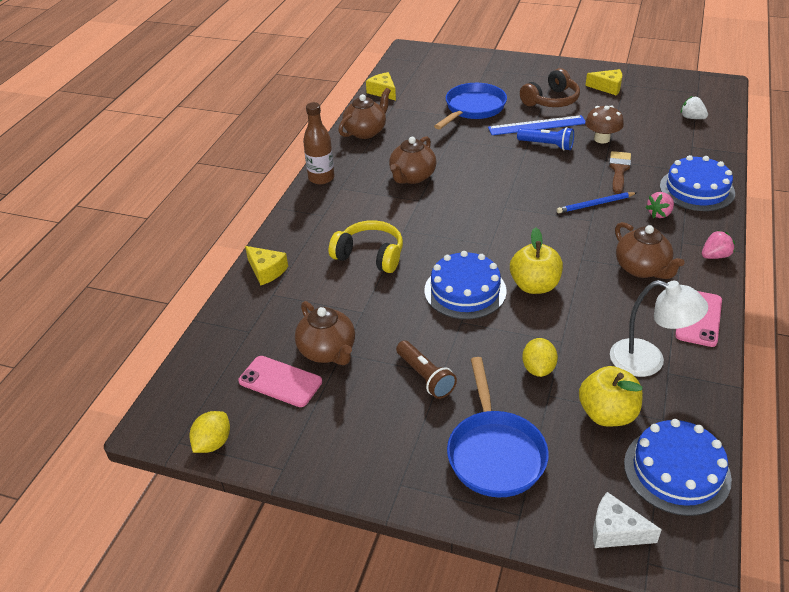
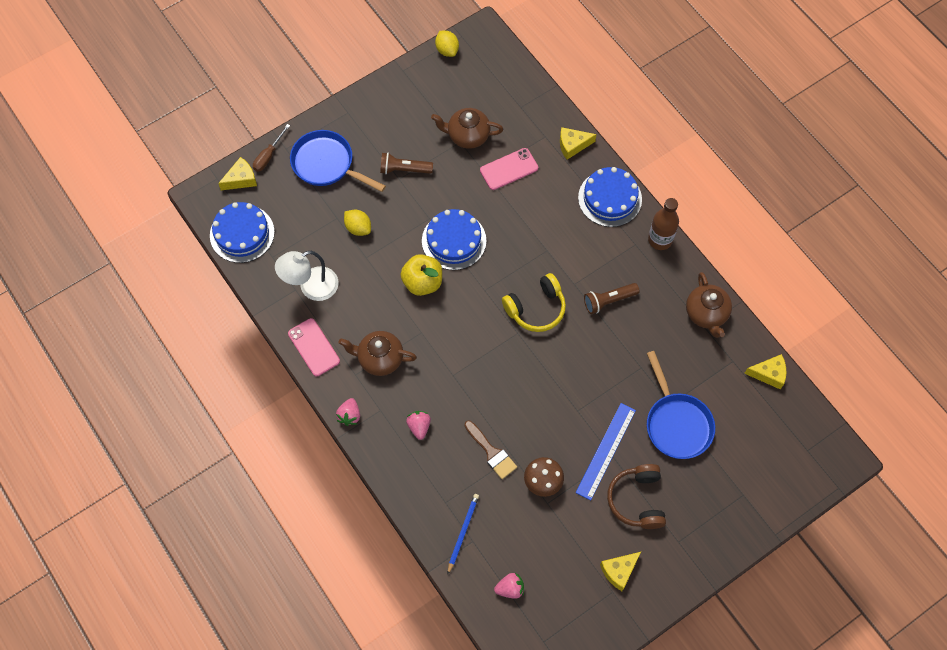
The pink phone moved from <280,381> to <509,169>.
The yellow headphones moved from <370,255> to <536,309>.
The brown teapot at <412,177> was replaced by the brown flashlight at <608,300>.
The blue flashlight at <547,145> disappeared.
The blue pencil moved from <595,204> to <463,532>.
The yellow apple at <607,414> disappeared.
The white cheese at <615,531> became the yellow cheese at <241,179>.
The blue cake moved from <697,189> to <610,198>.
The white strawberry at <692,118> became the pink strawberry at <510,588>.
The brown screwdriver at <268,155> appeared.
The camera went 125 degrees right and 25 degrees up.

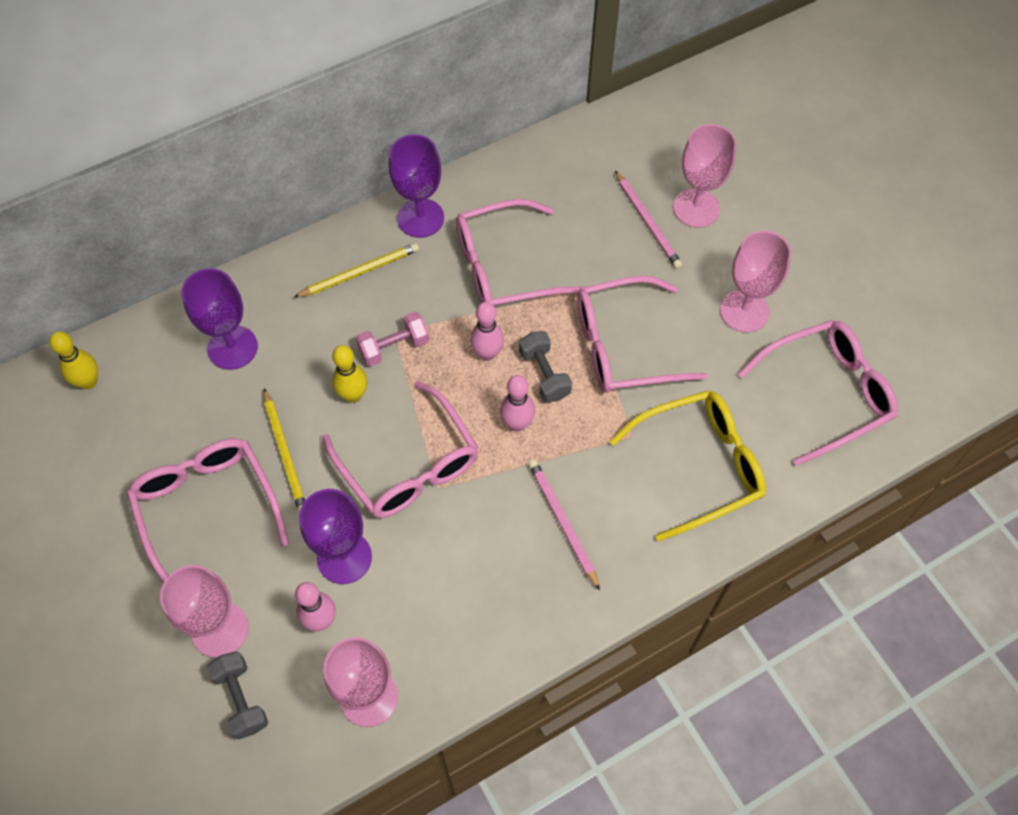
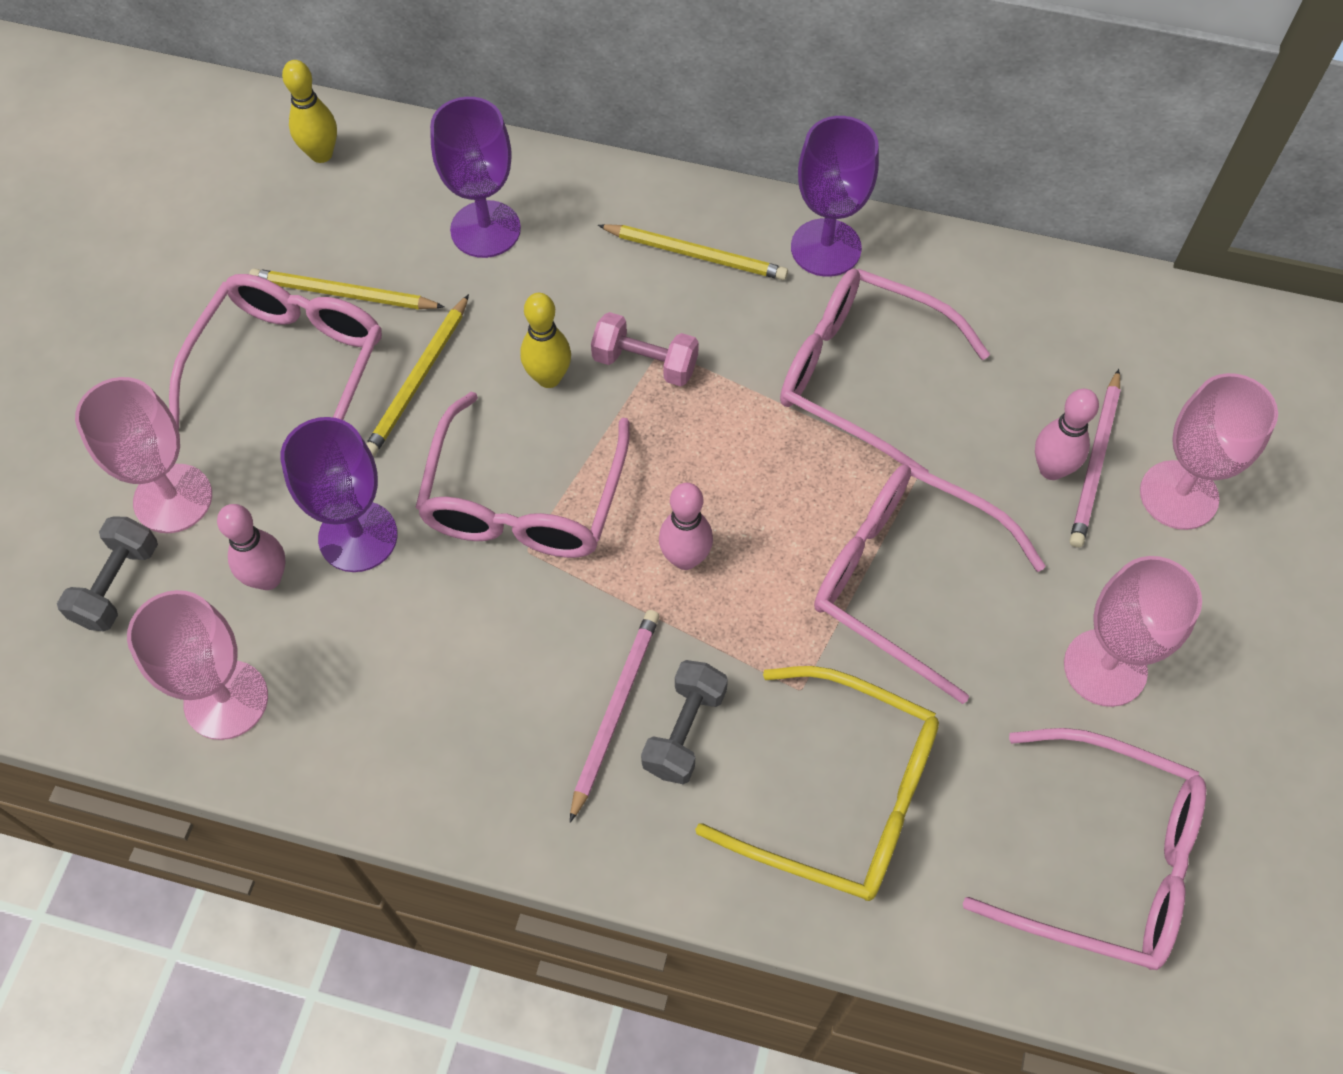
The pink bowling pin moved from <487,353> to <1051,469>.
The grey dumbbell moved from <544,374> to <684,731>.
The yellow pencil at <343,294> appeared.
The camera went 45 degrees right and 0 degrees up.

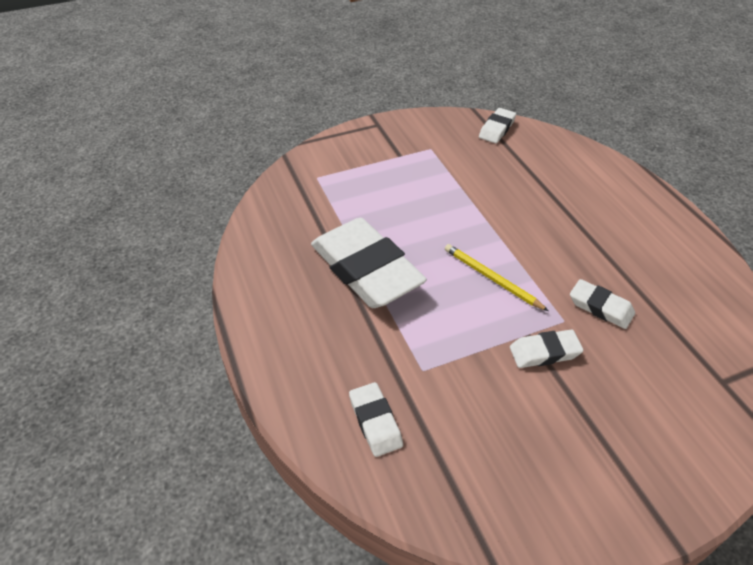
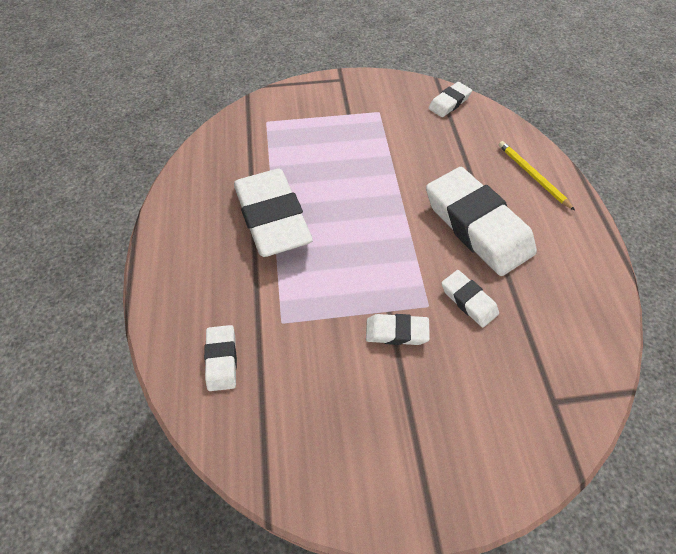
The yellow pencil moved from <491,278> to <532,176>.
The white eraser at <477,226> appeared.
The camera went 15 degrees right and 10 degrees up.

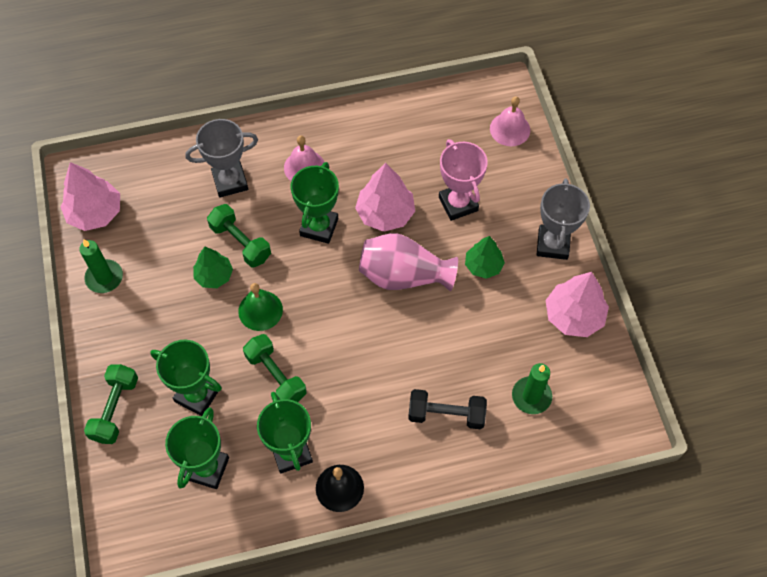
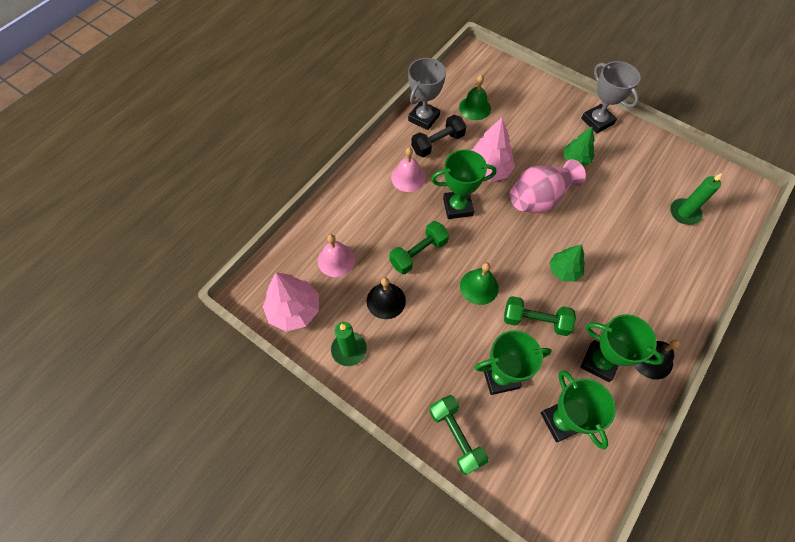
The grey trophy moved from <230,182> to <424,118>.
The green tree moved from <214,276> to <564,270>.
The green dumbbell at <240,242> turned 45 degrees counterclockwise.
The green trophy at <319,227> turned 75 degrees counterclockwise.
The black dumbbell moved from <446,414> to <437,143>.
The pink trophy at <458,204> disappeared.
The pink bell moved from <510,129> to <336,260>.
The pink tree at <573,316> disappeared.
The black bell at <386,300> appeared.
The green bell at <475,108> appeared.
The camera went 40 degrees left and 0 degrees up.

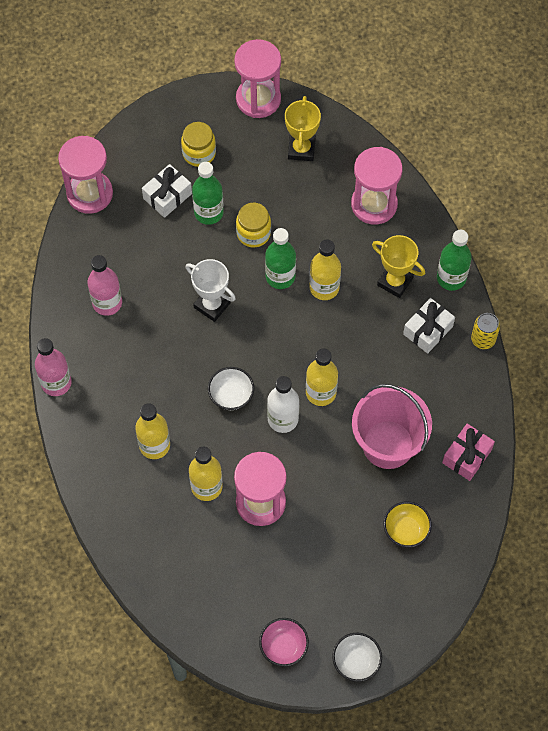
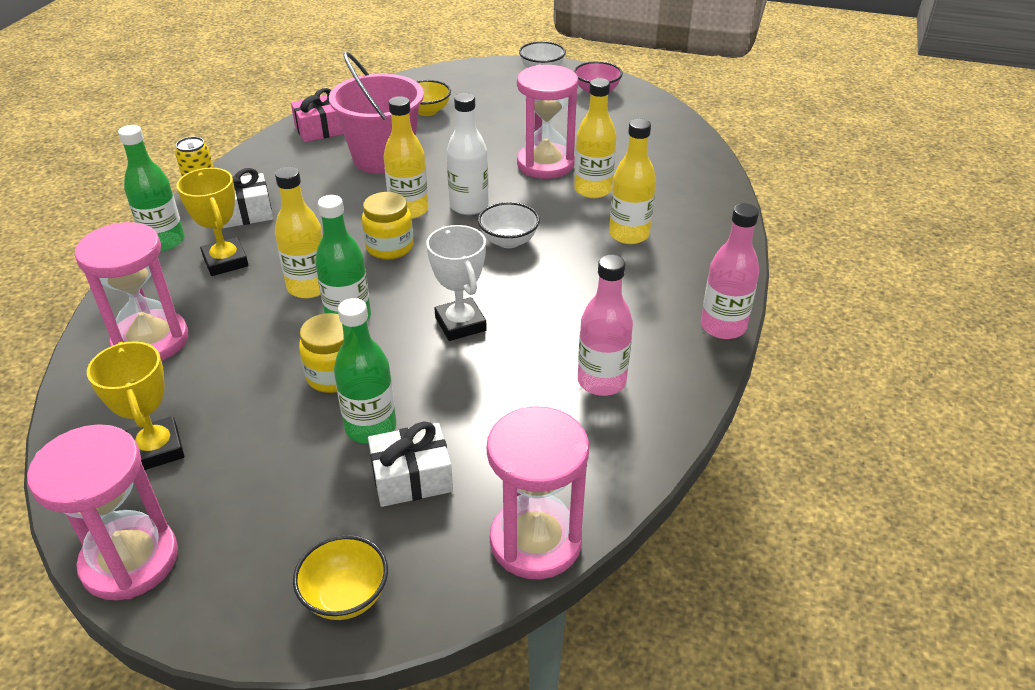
The yellow jar moved from <199,153> to <389,247>.
The yellow trophy at <301,149> turned 60 degrees counterclockwise.
The yellow bowl at <345,596> appeared.
The camera went 150 degrees left and 25 degrees down.

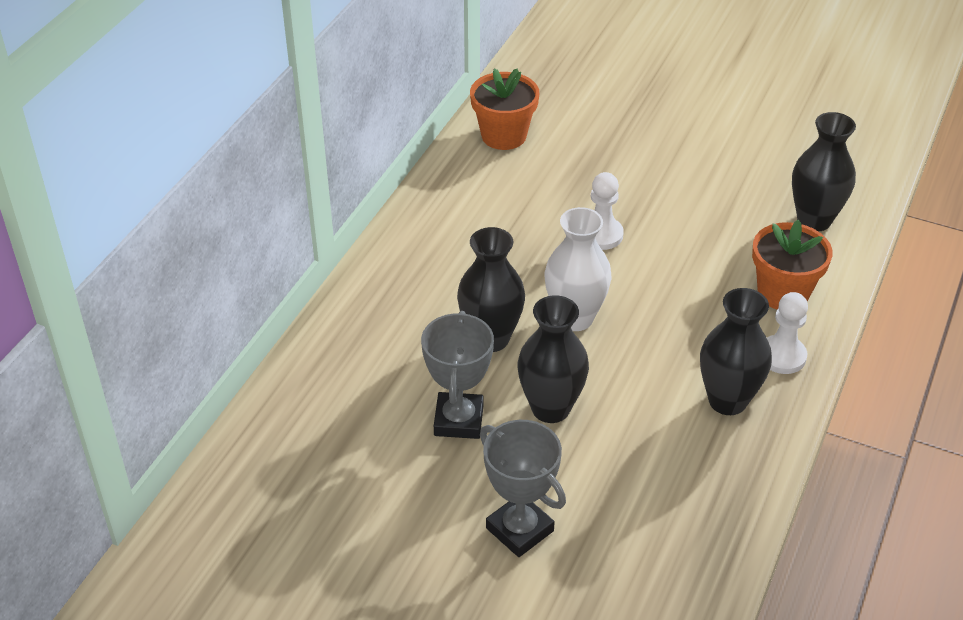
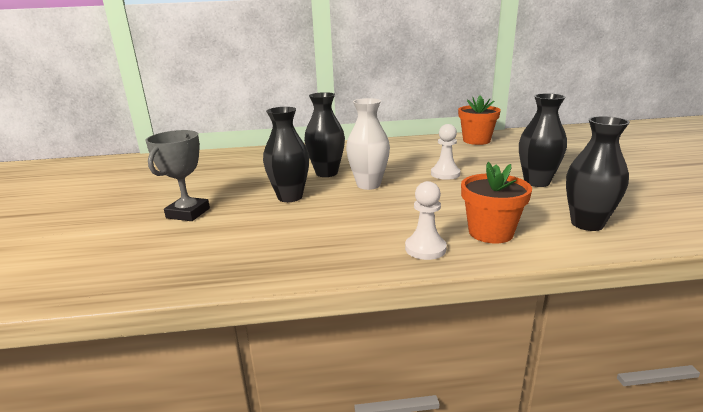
The grey trophy at <459,420> disappeared.
The black vase moved from <727,401> to <536,182>.
The camera went 60 degrees right and 20 degrees down.

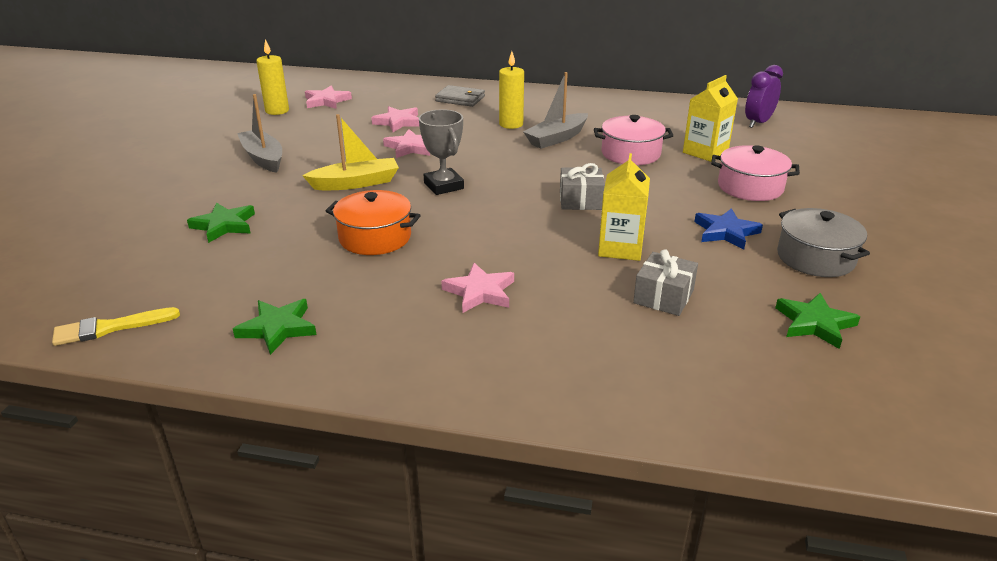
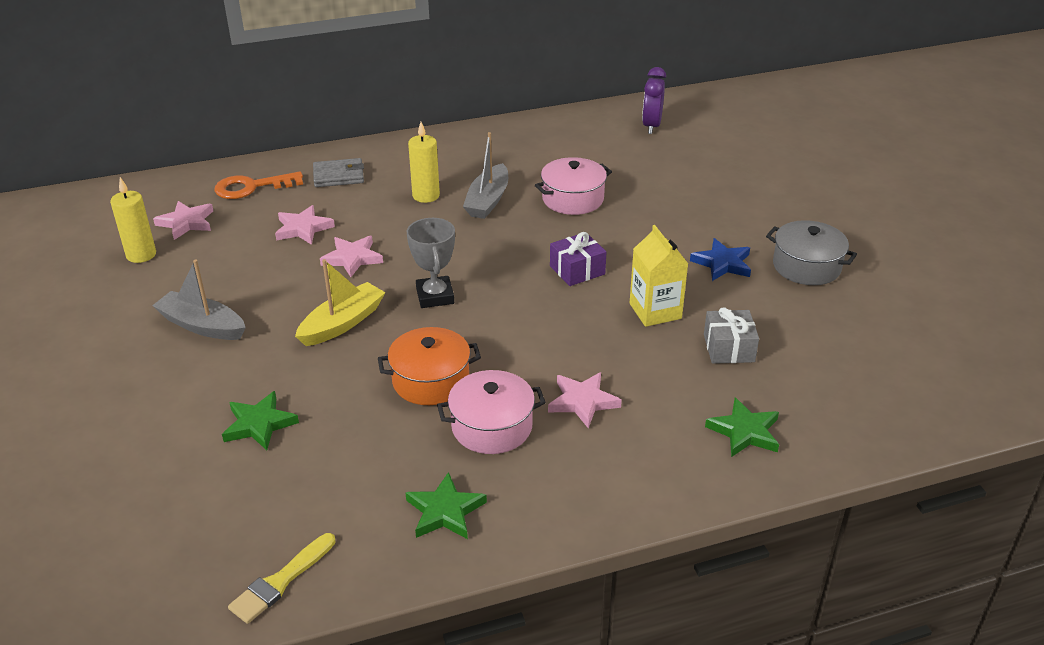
The grey trophy at <443,186> turned 45 degrees clockwise.
The grey gift at <580,200> became the purple gift at <577,270>.
The yellow carton at <705,152> disappeared.
The pink pot moved from <750,187> to <492,426>.
The green star moved from <814,323> to <744,432>.
The orange key at <252,187> appeared.
The camera went 30 degrees left and 5 degrees up.

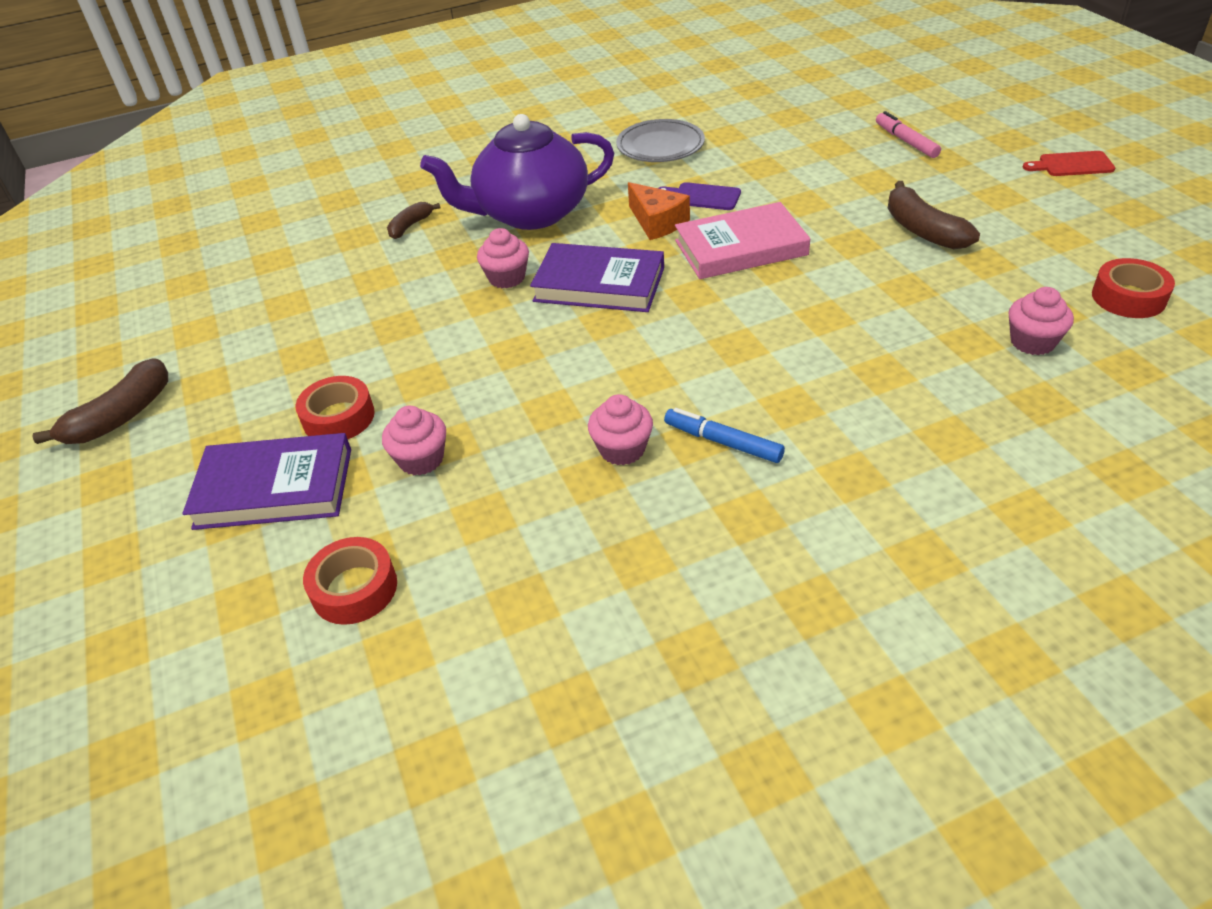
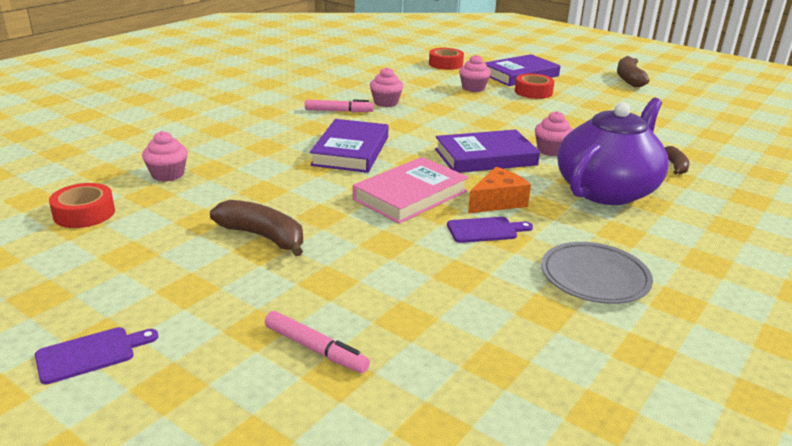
The orange cheese at <657,222> turned 120 degrees clockwise.
The blue marker at <723,442> became the pink marker at <339,111>.
The red cutting board at <1072,165> became the purple cutting board at <90,354>.
The purple book at <351,151> appeared.
The camera went 145 degrees right and 15 degrees down.

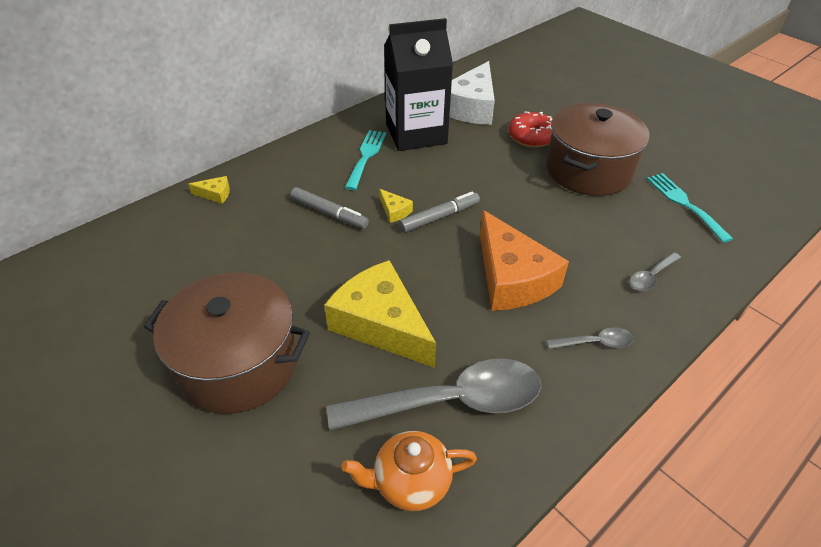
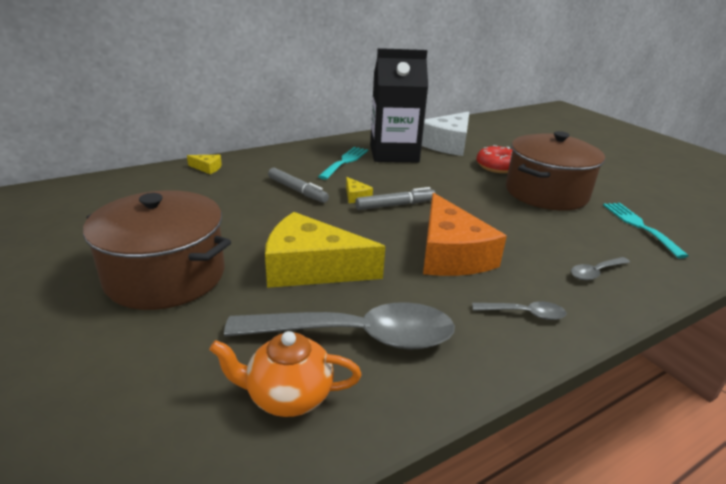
The yellow cheese at <381,324> turned 45 degrees counterclockwise.
The camera went 10 degrees right and 15 degrees down.

